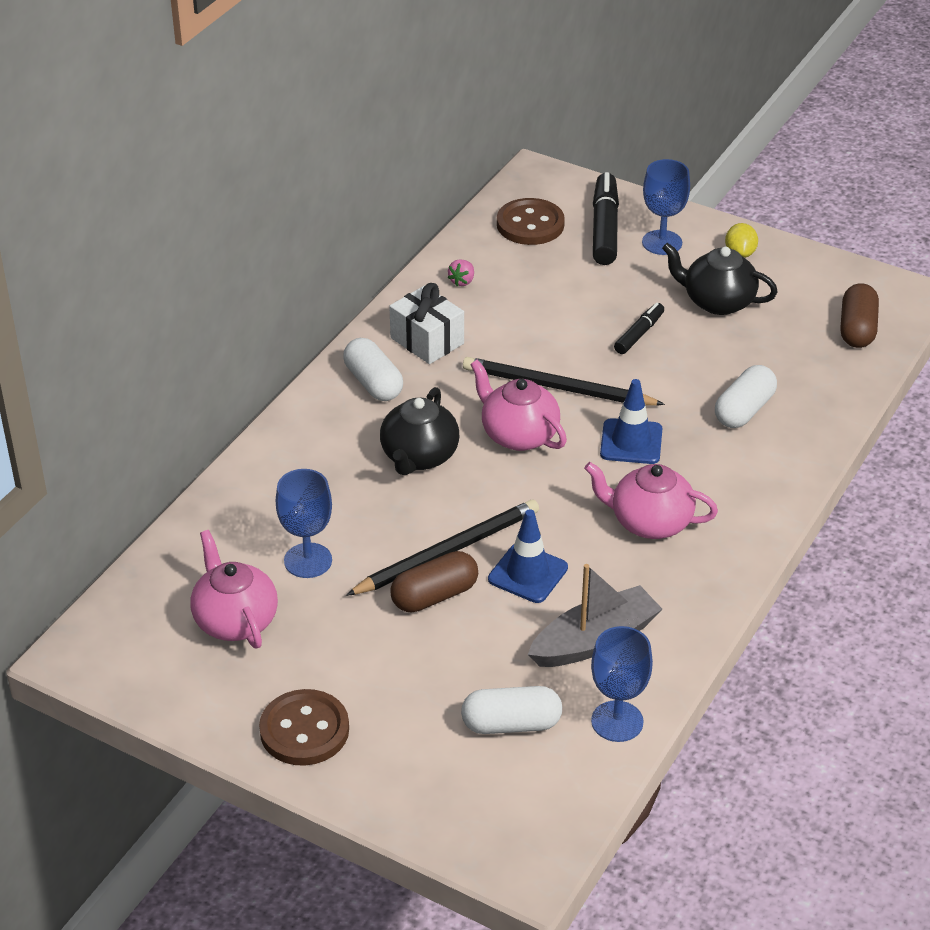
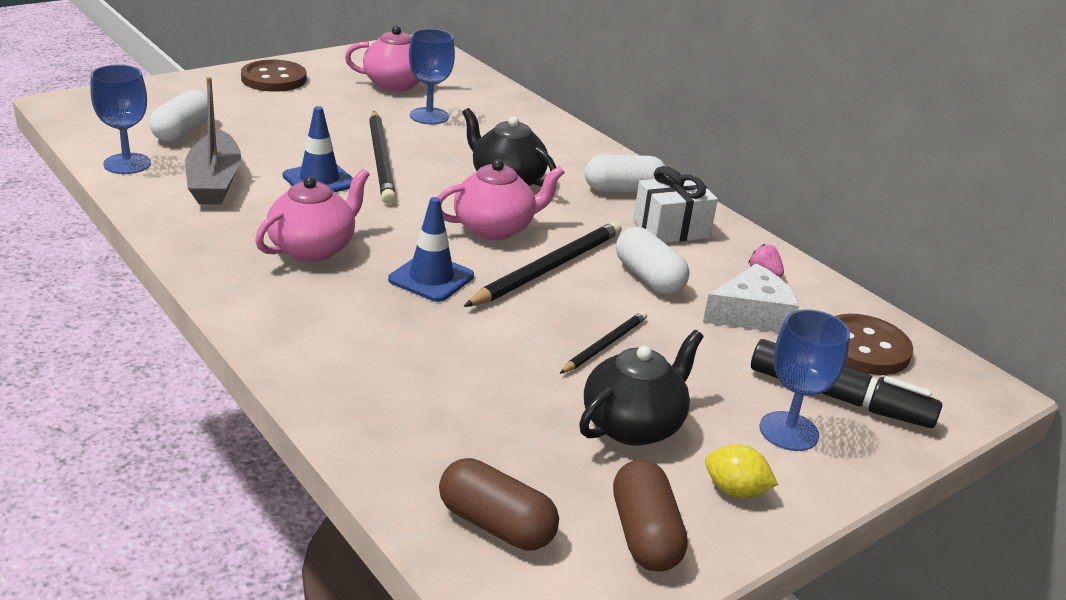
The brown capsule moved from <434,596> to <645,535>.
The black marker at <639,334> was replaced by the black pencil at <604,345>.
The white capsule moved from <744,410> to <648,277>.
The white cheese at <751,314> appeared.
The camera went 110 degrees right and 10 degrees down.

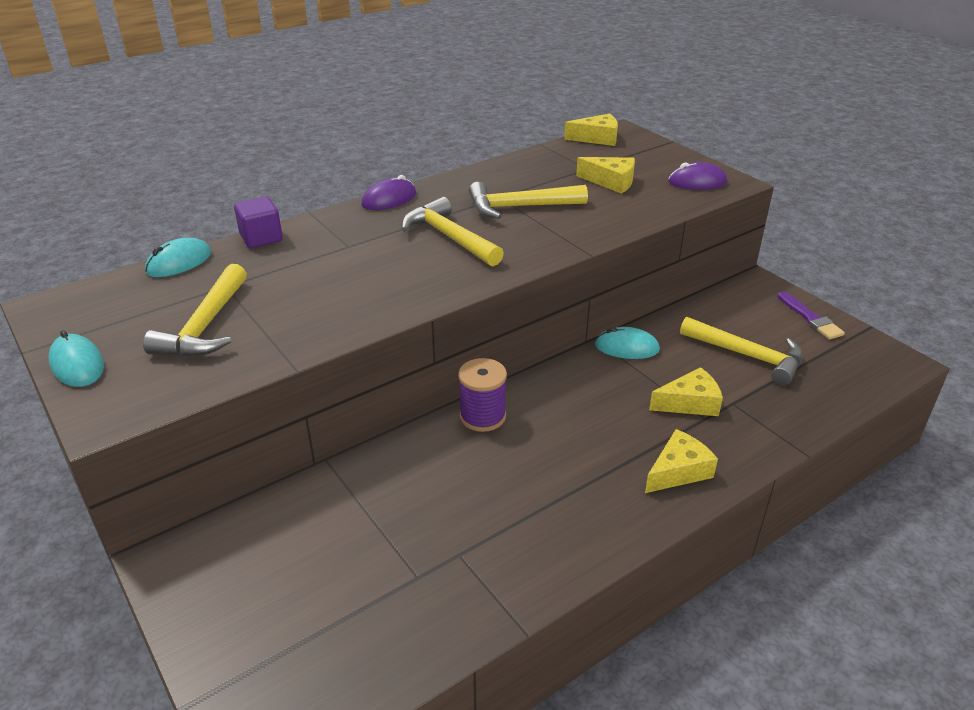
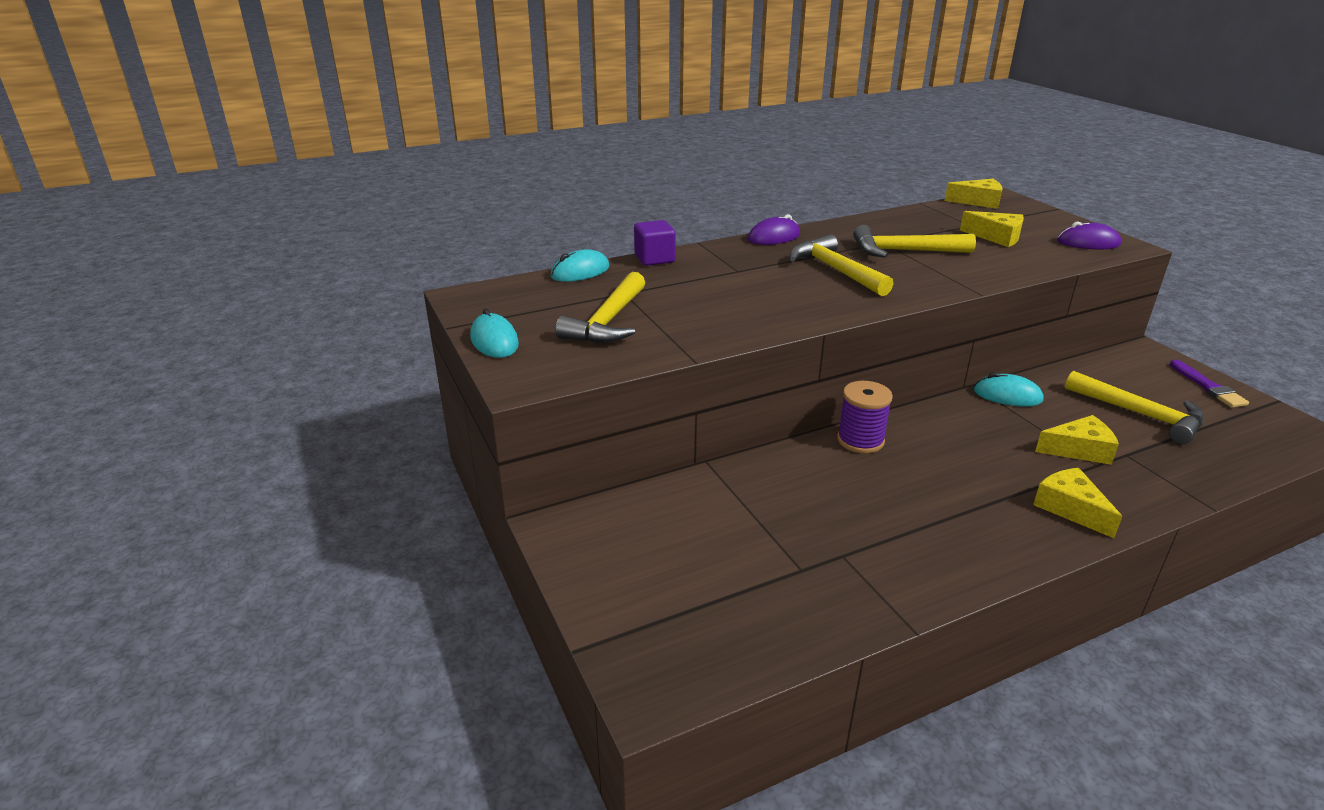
The yellow cheese at <678,471> turned 90 degrees counterclockwise.
The camera went 10 degrees right and 5 degrees down.

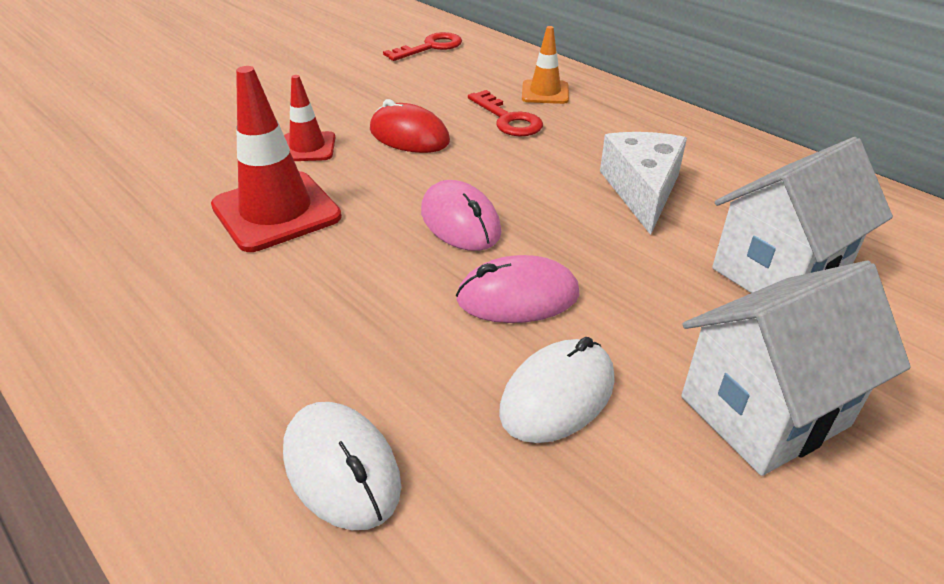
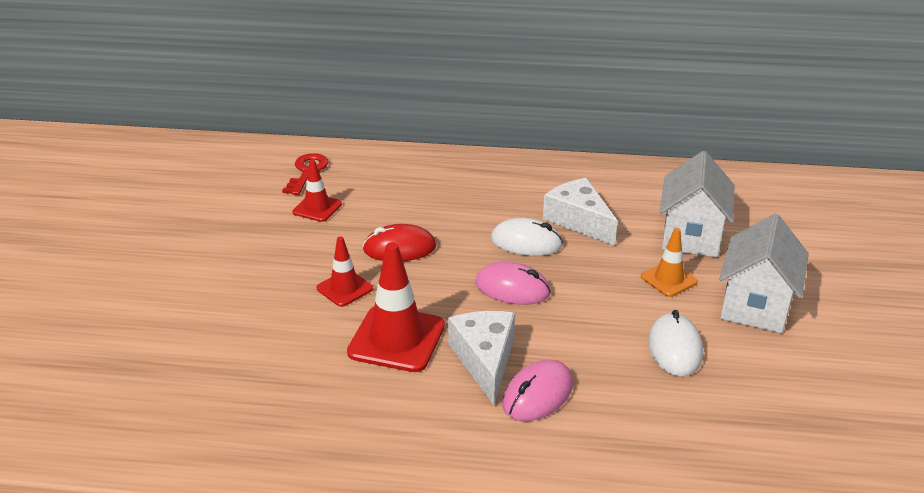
The white mouse moved from <341,468> to <526,242>.
The pink mouse moved from <517,297> to <537,394>.
The red key at <508,119> disappeared.
The orange traffic cone moved from <545,92> to <668,279>.
The red traffic cone at <317,208> appeared.
The white cheese at <485,360> appeared.
The camera went 40 degrees left and 5 degrees down.

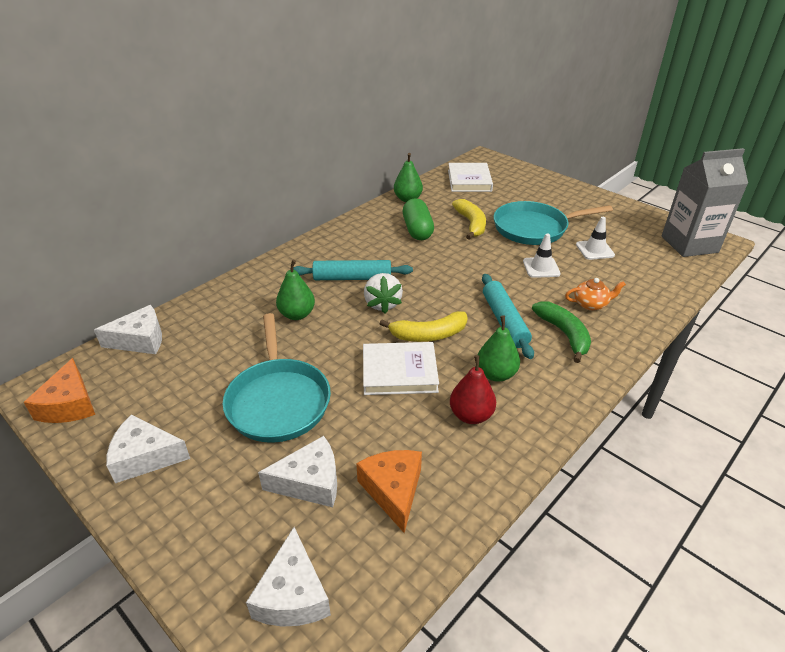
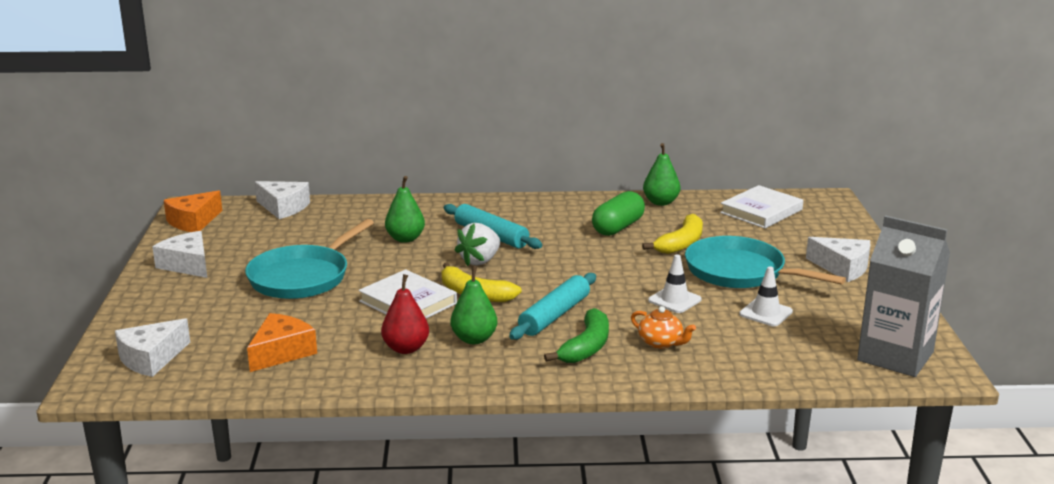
The white cheese moved from <310,482> to <842,268>.
The camera went 45 degrees right and 15 degrees down.

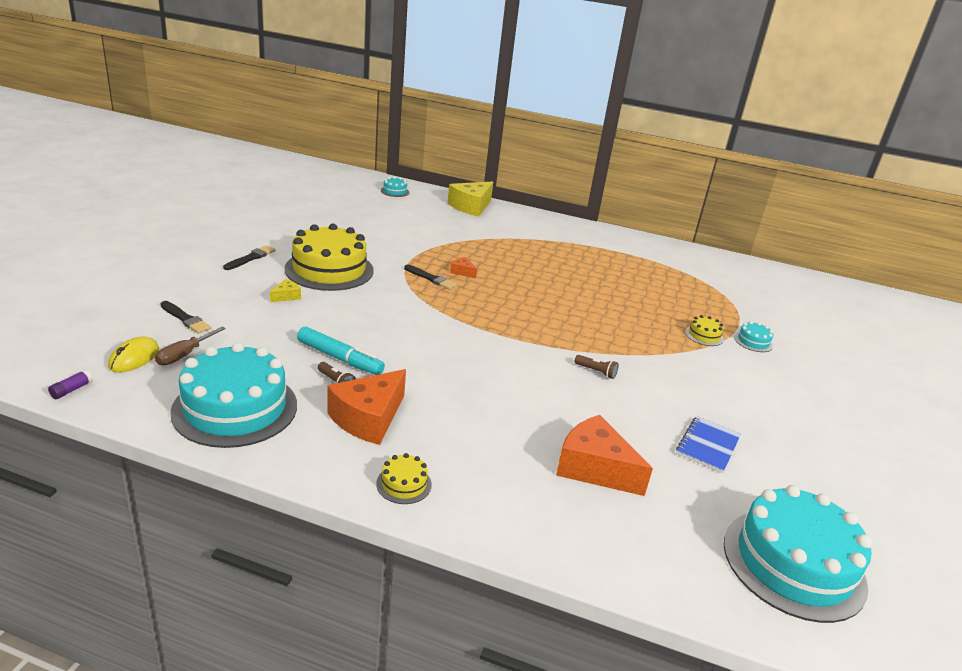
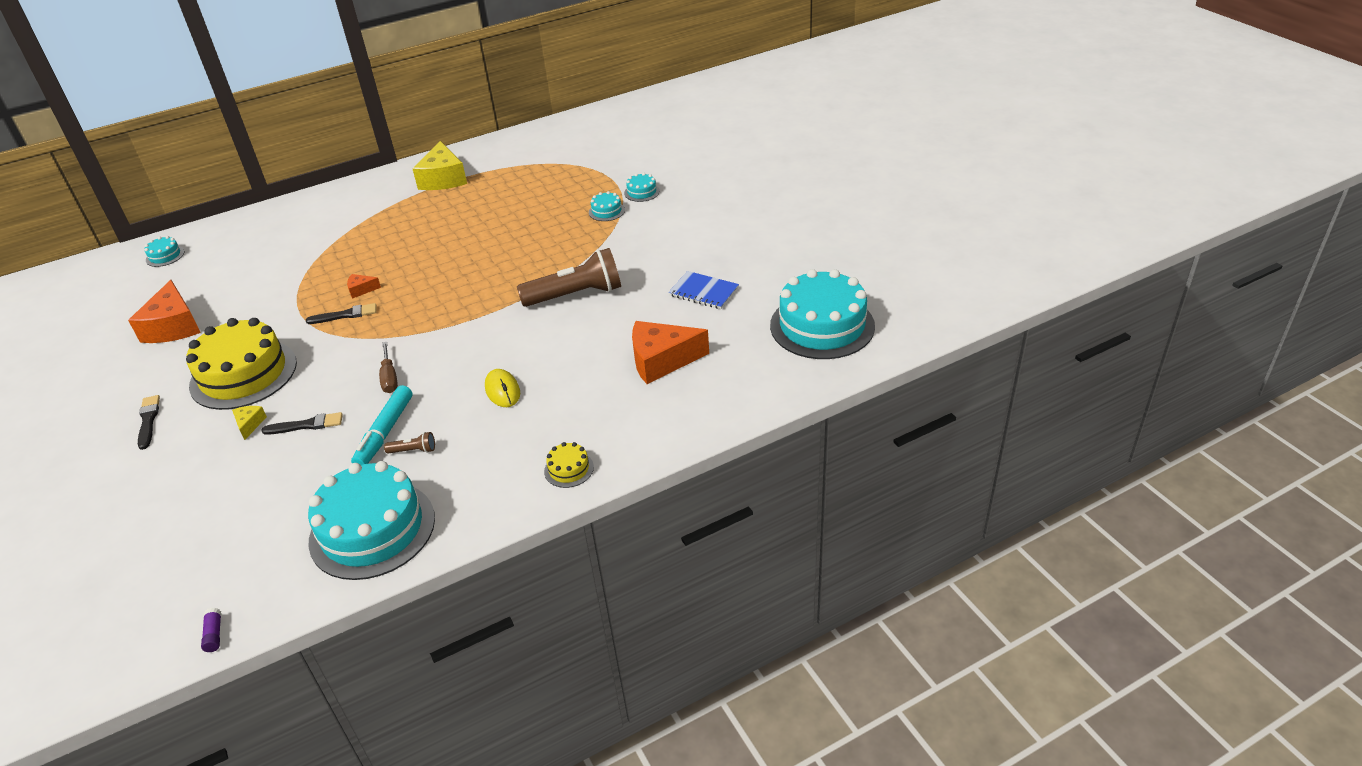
The yellow mouse moved from <134,358> to <502,390>.
The brown screwdriver moved from <184,355> to <389,378>.
The black brush moved from <185,319> to <306,425>.
The turquoise marker at <340,358> turned 120 degrees clockwise.
The orange cheese moved from <368,418> to <173,326>.
The yellow cheese moved from <471,207> to <443,179>.
The brown flashlight at <596,372> changed to 2.46 times the size.
The blue notebook at <708,446> turned 45 degrees counterclockwise.
The yellow cake at <704,335> became the turquoise cake at <606,211>.
The camera went 40 degrees left and 10 degrees up.

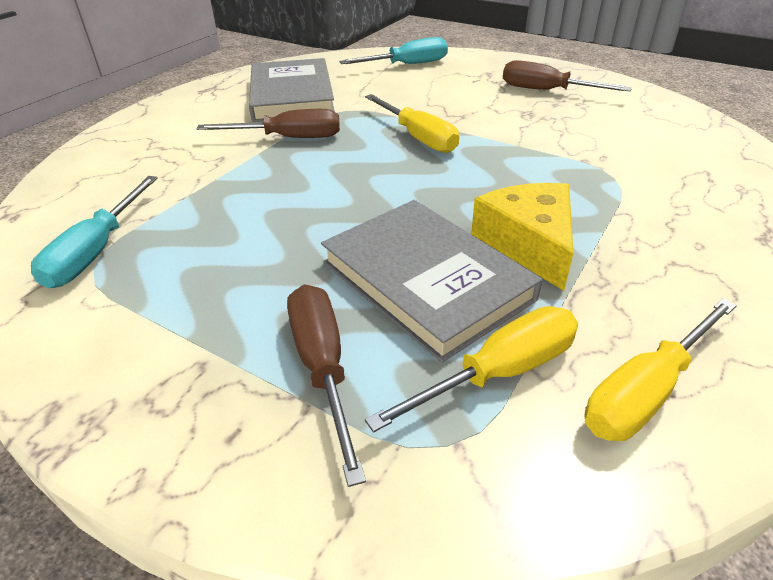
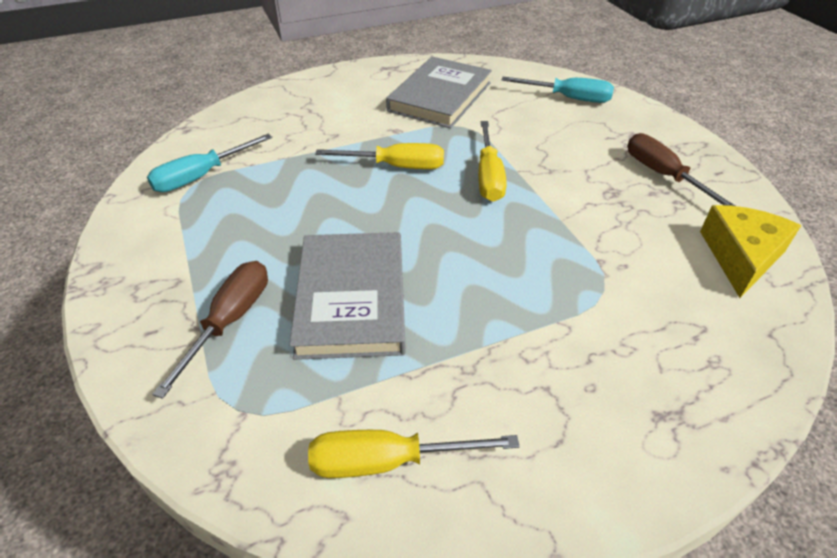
The brown screwdriver at <289,138> disappeared.
The yellow screwdriver moved from <499,372> to <396,166>.
The yellow cheese moved from <529,243> to <741,256>.
The camera went 35 degrees right and 5 degrees up.

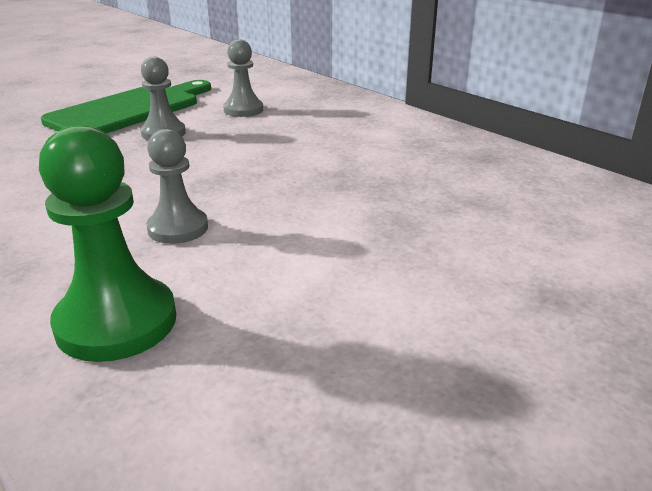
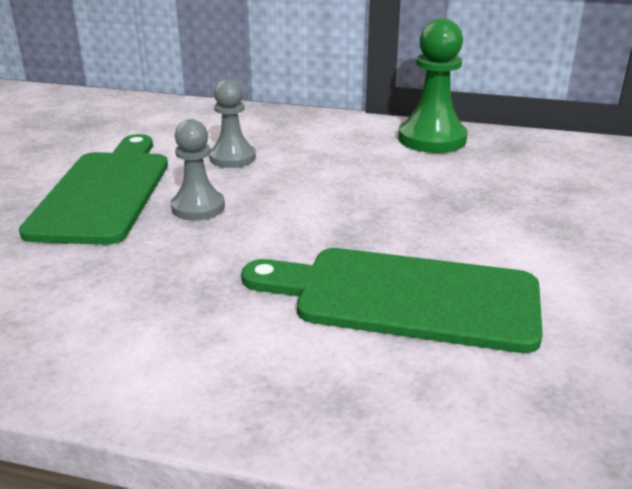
The green pawn moved from <116,322> to <432,139>.
The grey pawn at <178,228> was replaced by the green cutting board at <405,297>.
The camera went 35 degrees left and 0 degrees up.

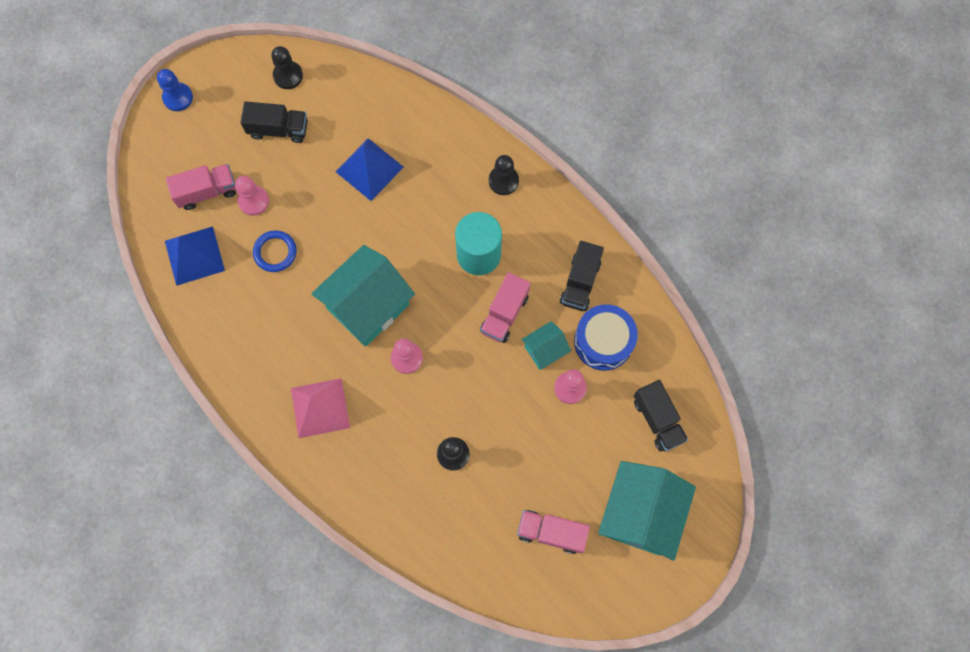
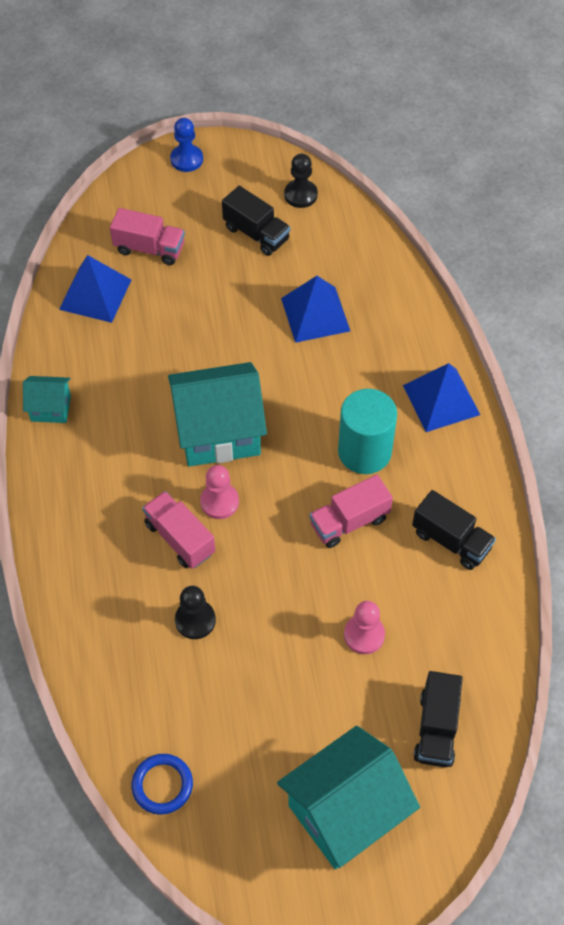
The pink pawn at <253,201> disappeared.
The blue ring moved from <275,252> to <162,785>.
The pink pyramid at <320,407> disappeared.
The black pawn at <503,181> was replaced by the blue pyramid at <441,400>.
The pink truck moved from <551,532> to <180,538>.
The turquoise house moved from <544,350> to <51,408>.
The black truck at <580,282> turned 105 degrees counterclockwise.
The blue drum at <603,341> disappeared.
The camera went 35 degrees right and 15 degrees down.

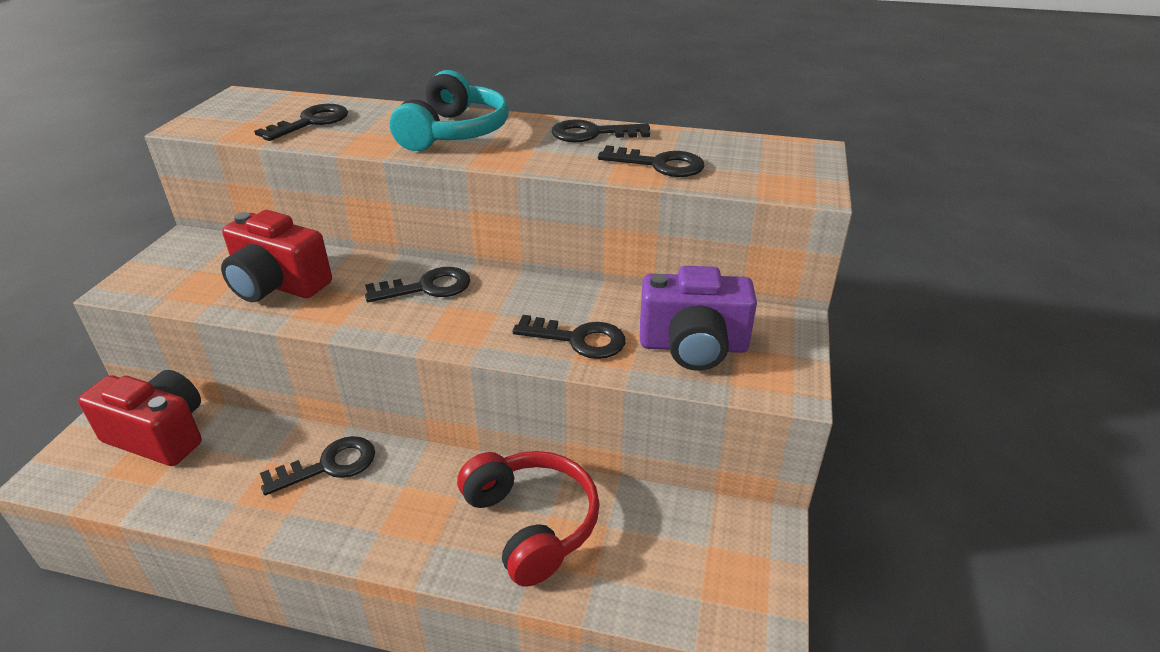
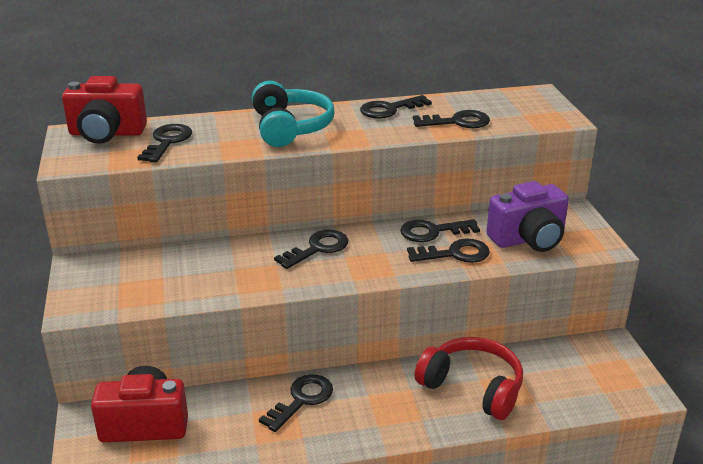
The red camera moved from <278,285> to <106,133>.
The black key at <433,232> appeared.
The camera went 25 degrees left and 5 degrees down.

